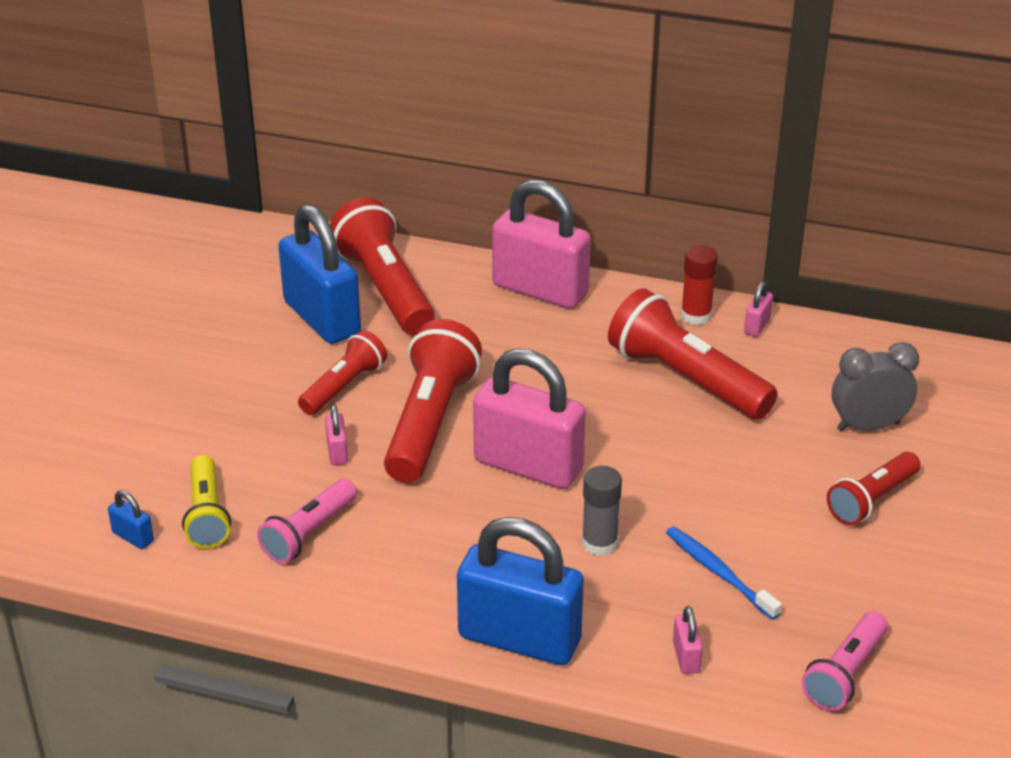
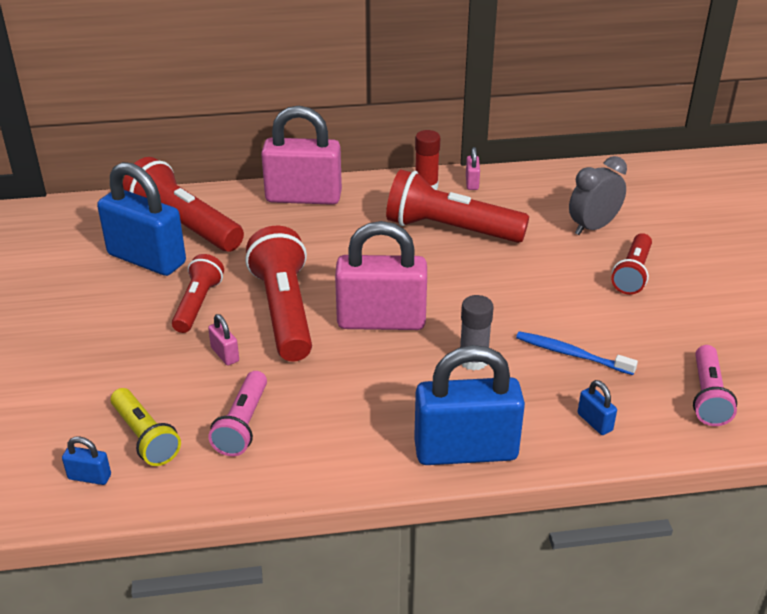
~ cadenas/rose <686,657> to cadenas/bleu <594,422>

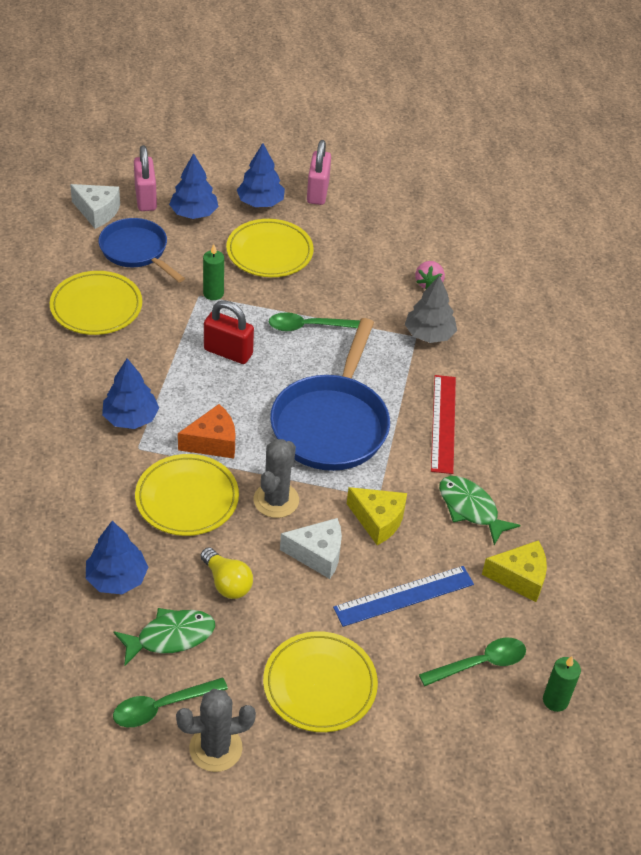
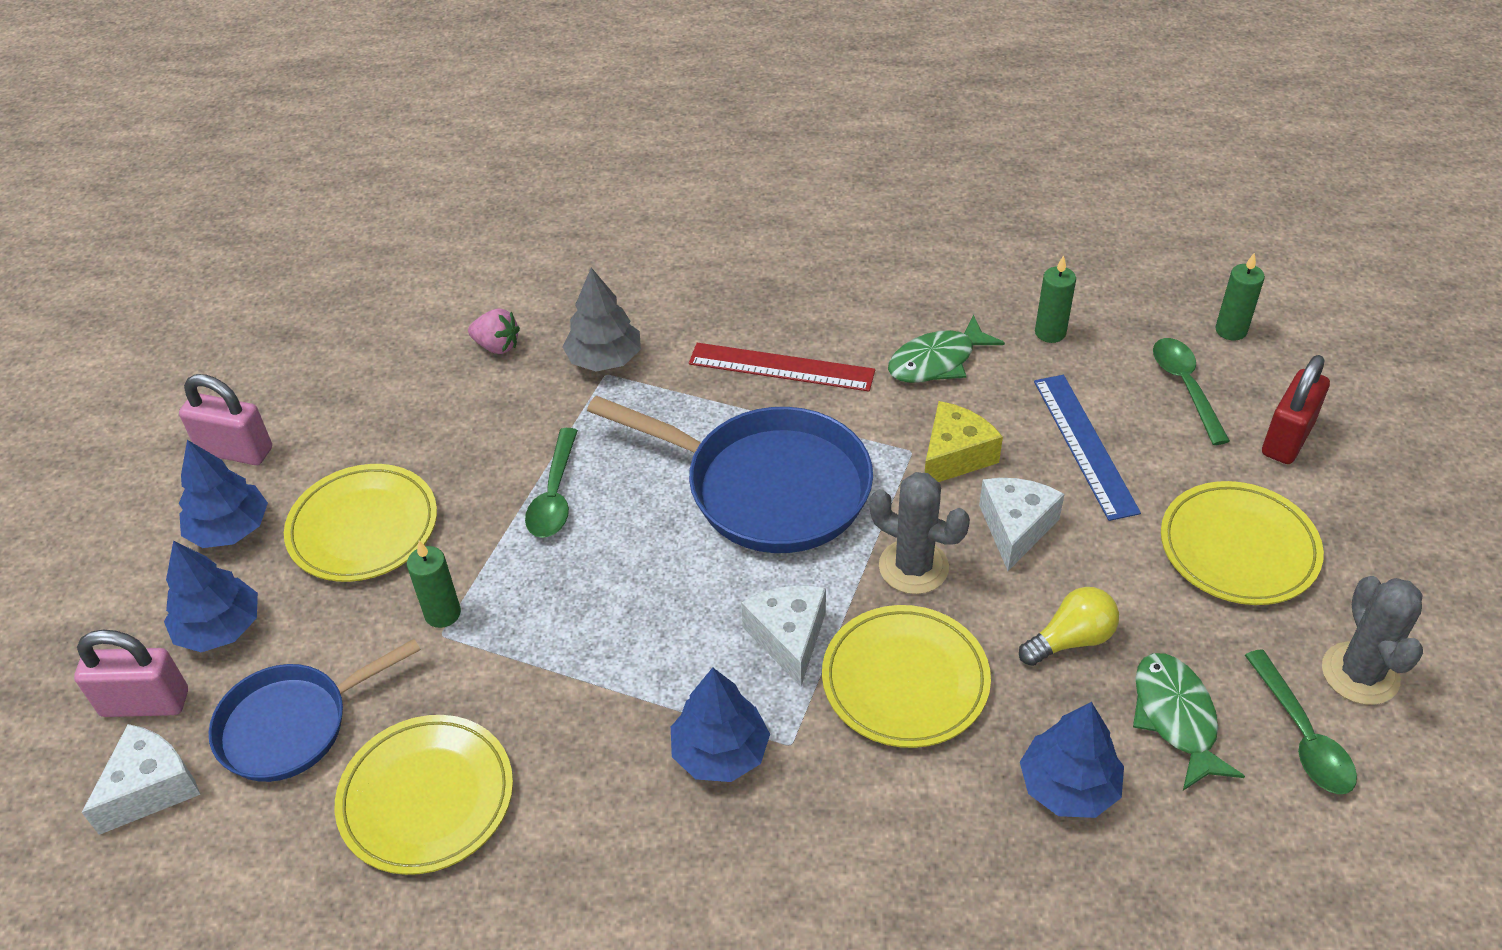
~ fromage/orange <213,442> to fromage/blanc <789,638>
~ fromage/jaune <519,577> to bougie/vert <1050,333>
~ cadenas/rouge <228,352> to <1287,439>

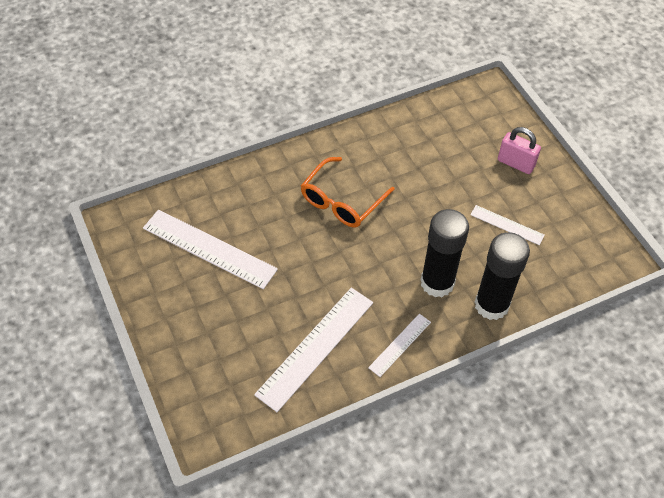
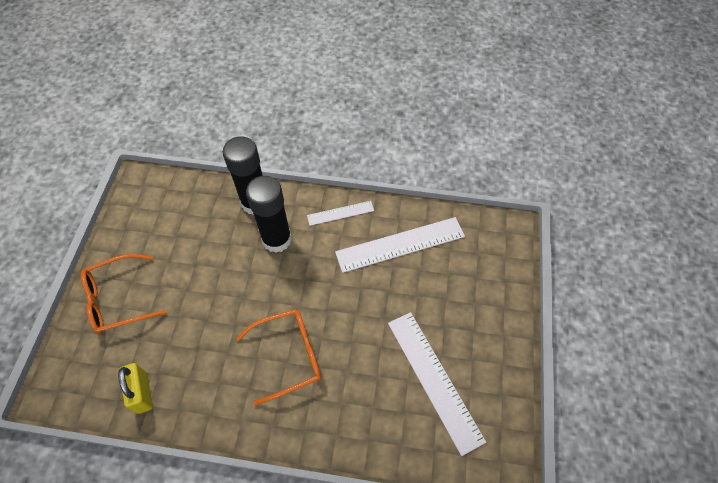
~ cadenas/rose <515,163> to lunettes/orange <118,299>
+ cadenas/jaune <142,392>
- règle/blanc <507,225>

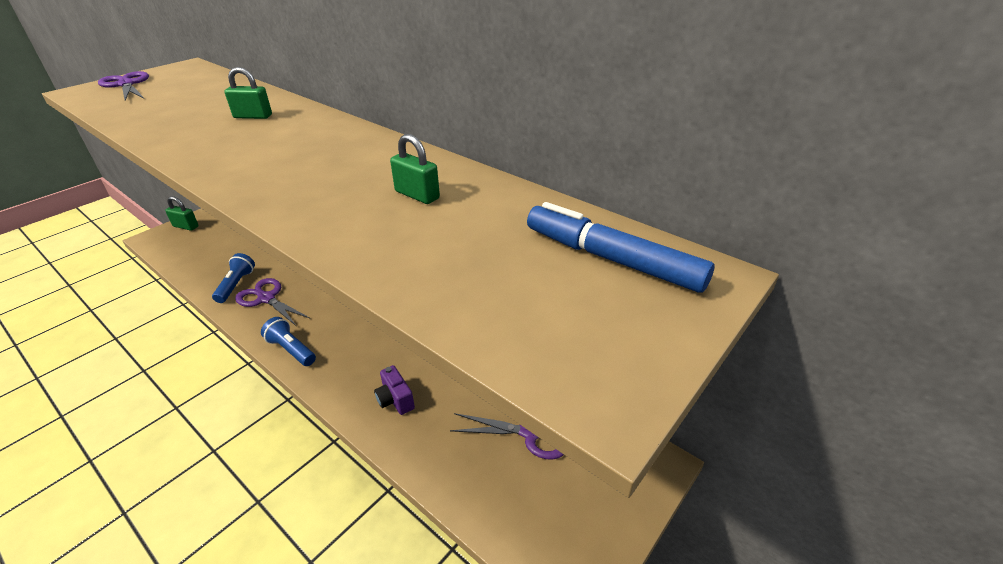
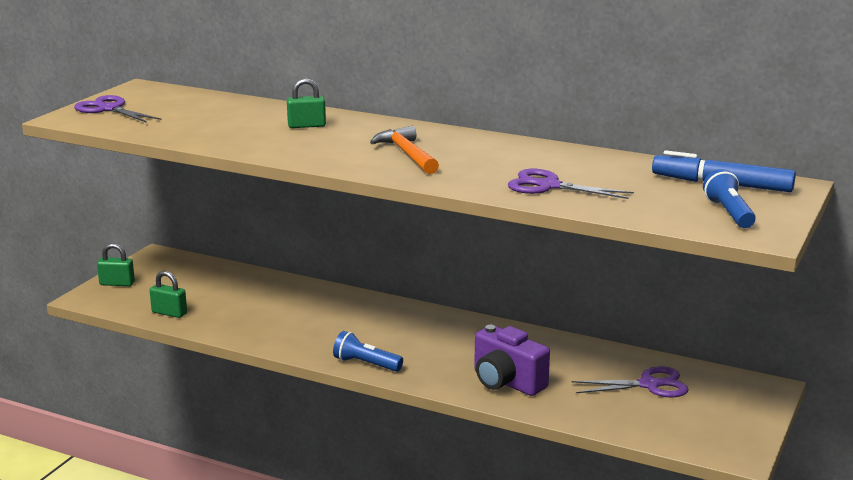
~ cadenas/vert <417,195> to <169,313>
+ marteau/orange <407,154>
~ appareil photo/violet <395,400> = <506,382> x1.72
~ ciseaux/violet <266,298> to <548,186>
~ lampe de poche/bleu <236,285> to <729,213>

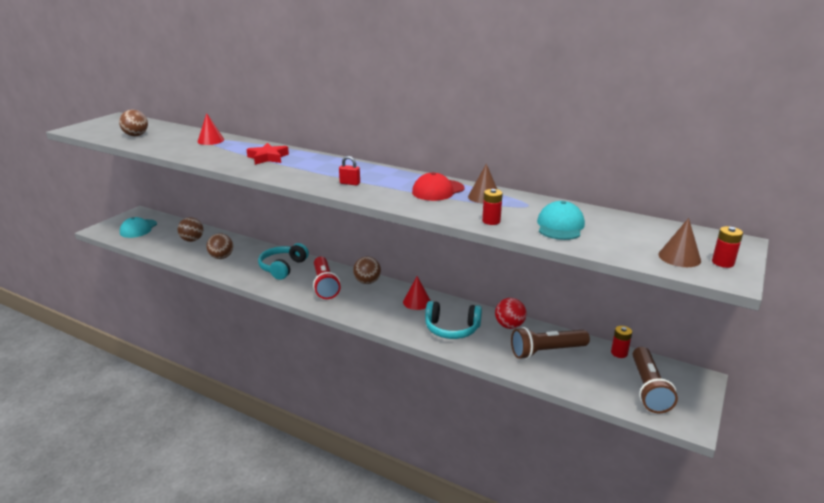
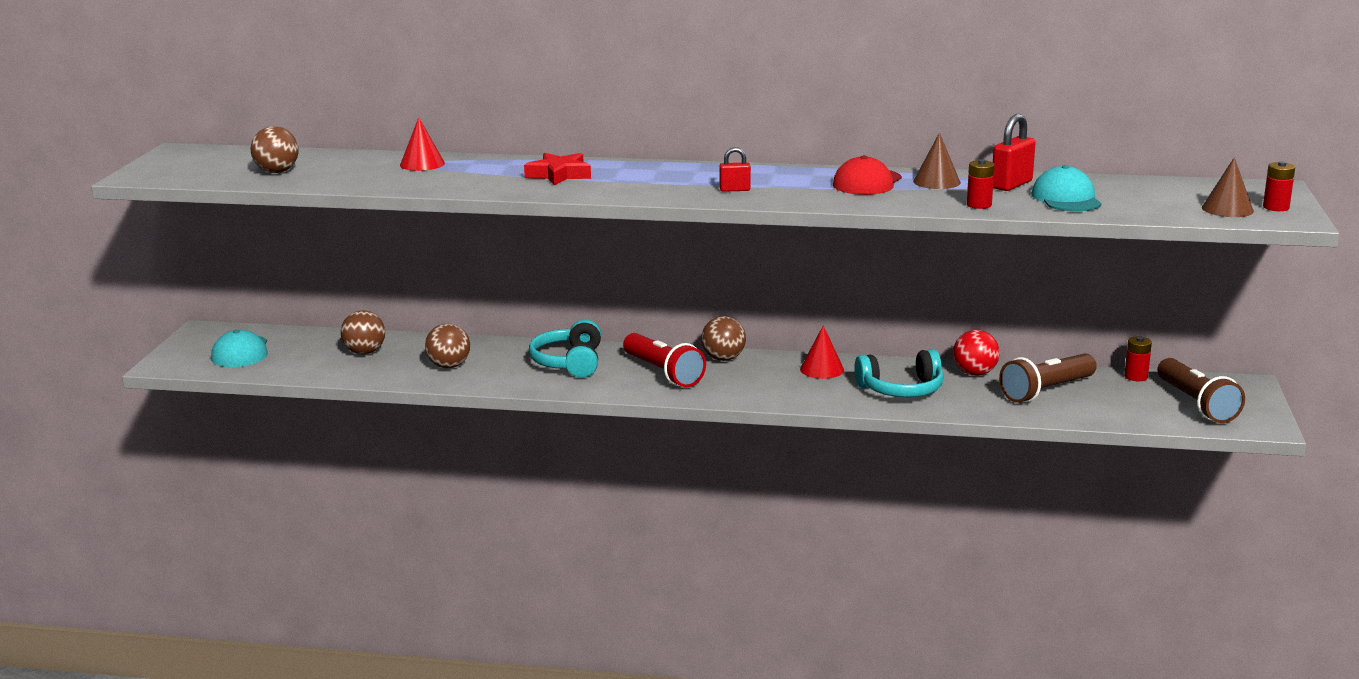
+ cadenas/rouge <1011,185>

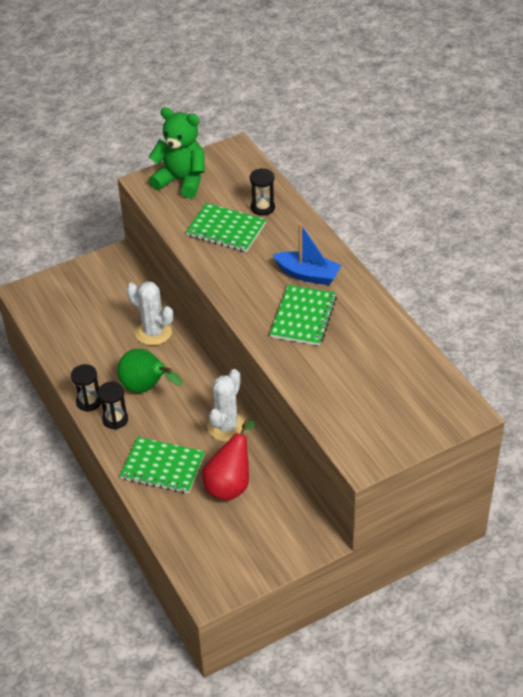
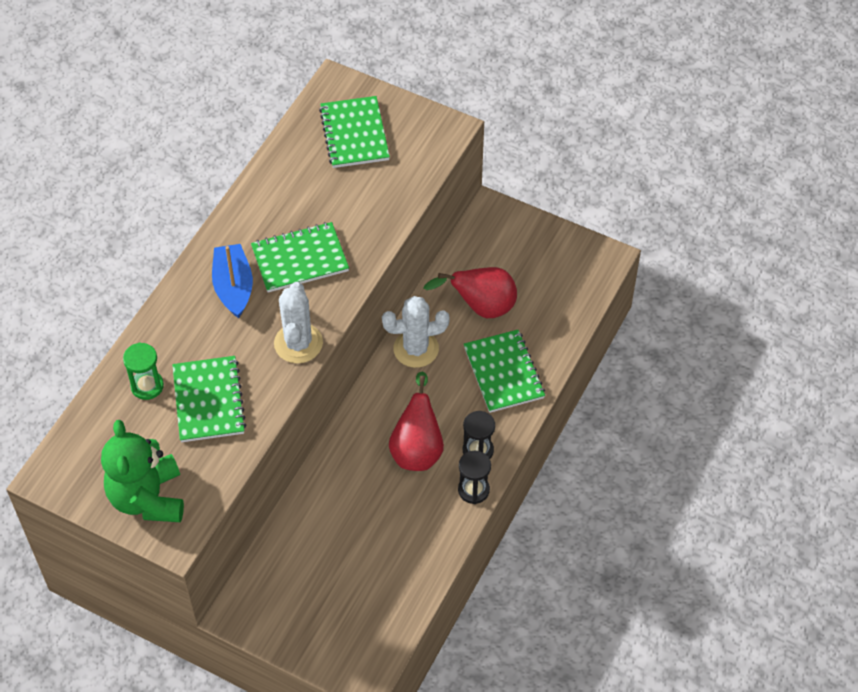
~ sablier/noir <263,208> to sablier/vert <147,386>
~ cactus/blanc <153,332> to <298,343>
+ carnet/vert <354,134>
~ poire/vert <146,388> to poire/rouge <417,449>

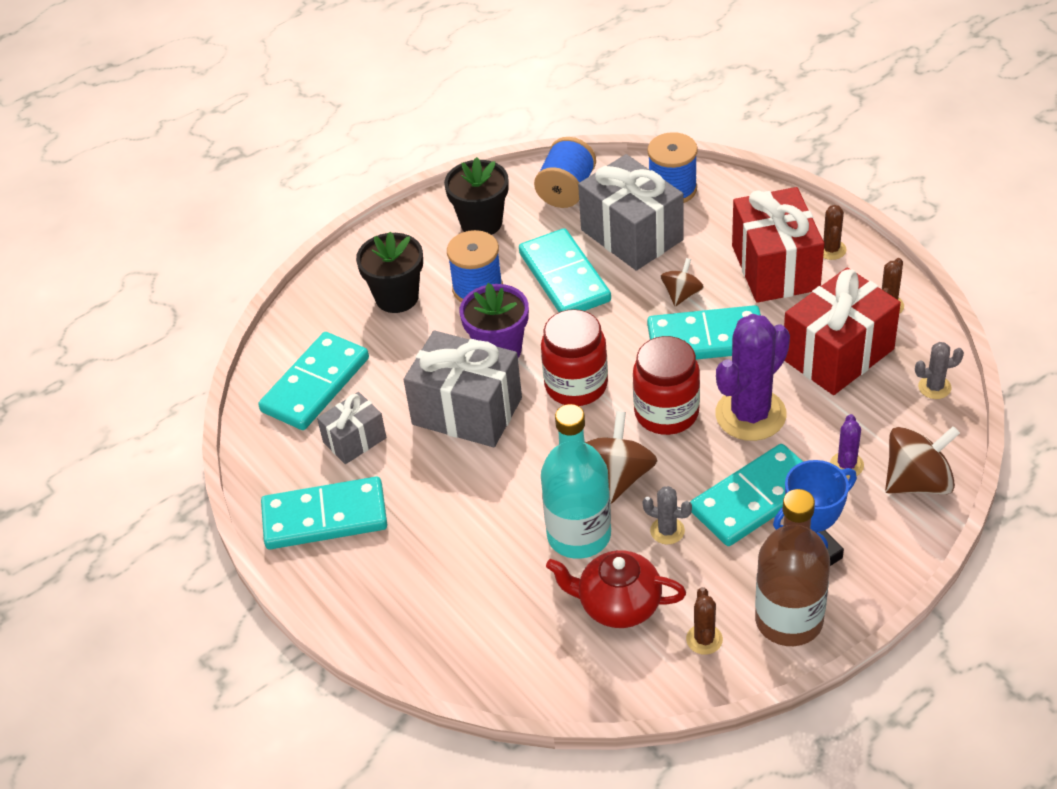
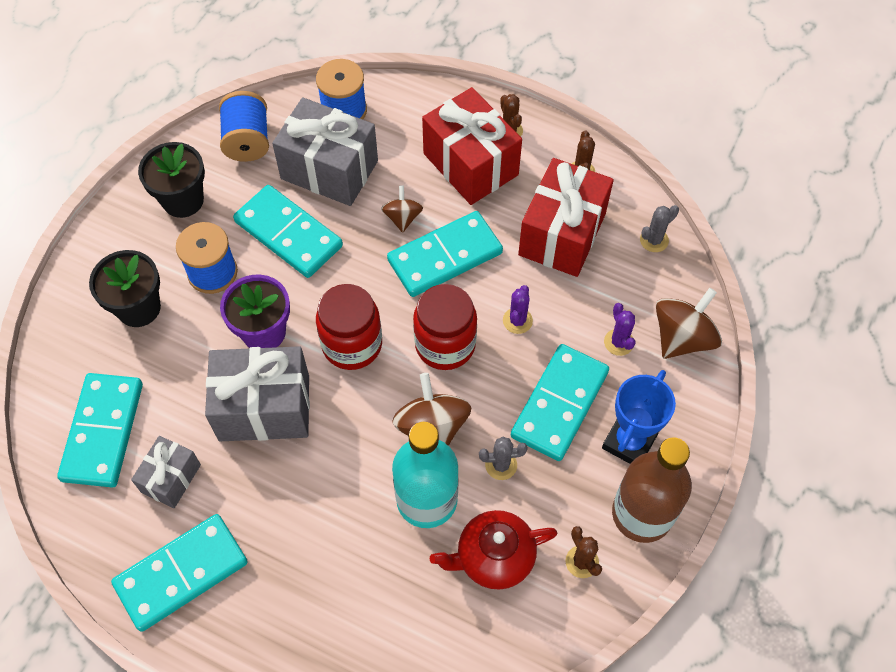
~ cactus/violet <750,415> = <517,321> x0.46

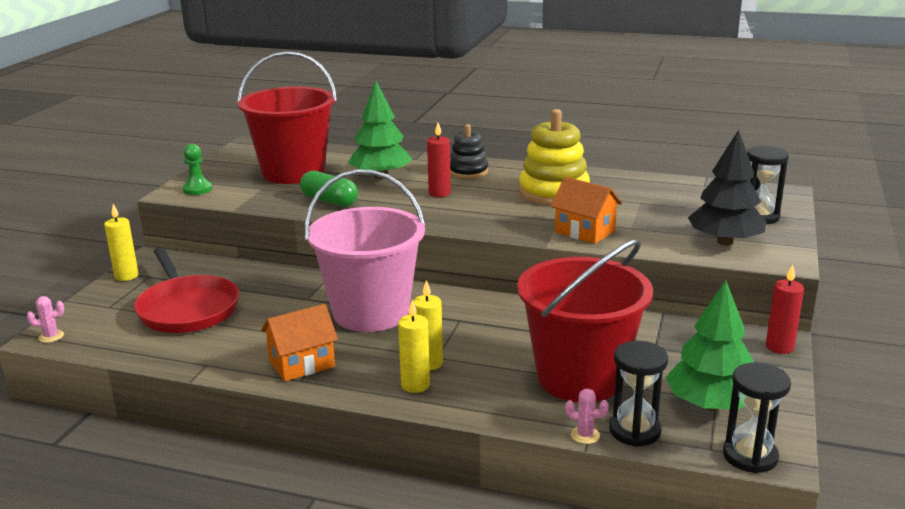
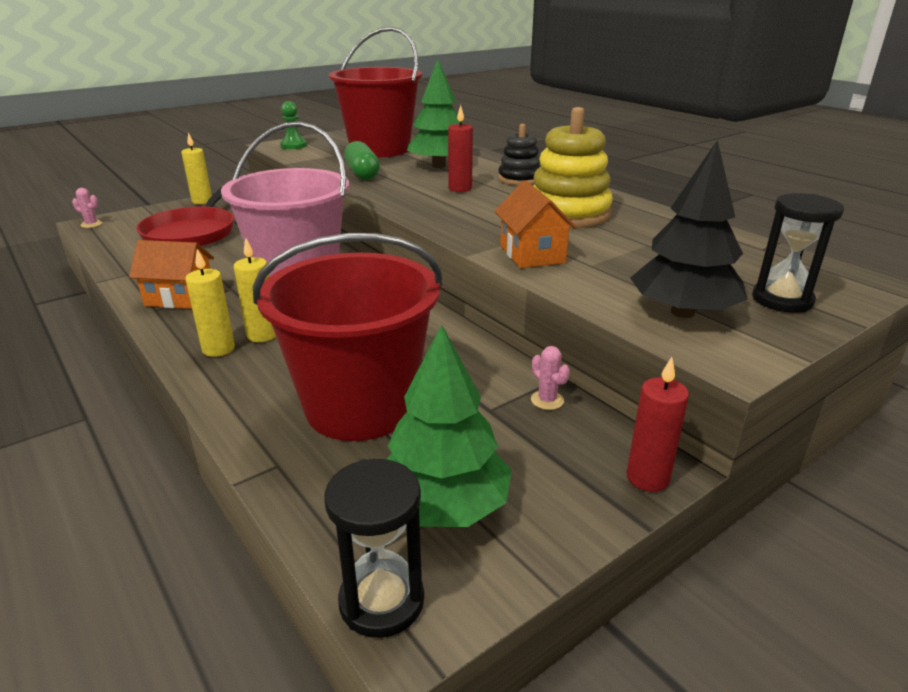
~ cactus/rose <585,435> to <547,400>
- sablier/noir <634,431>

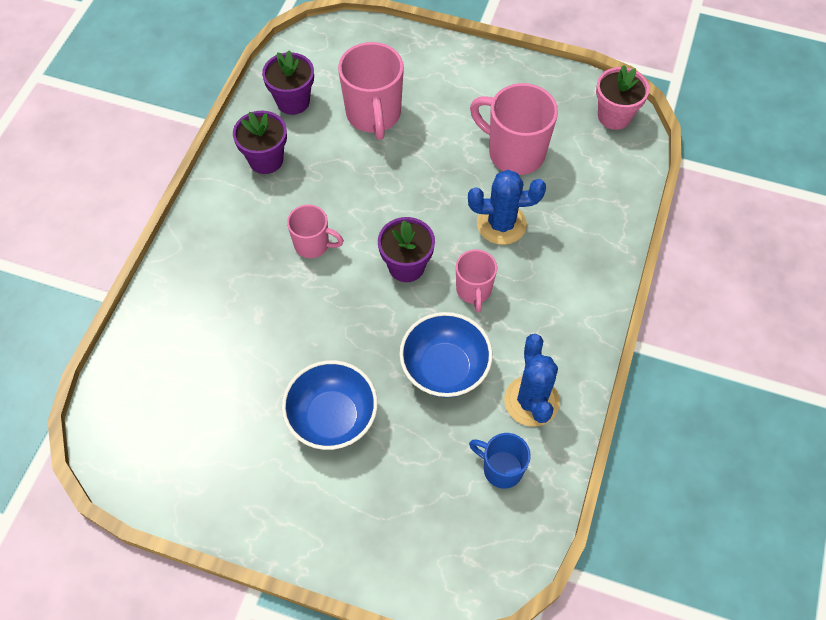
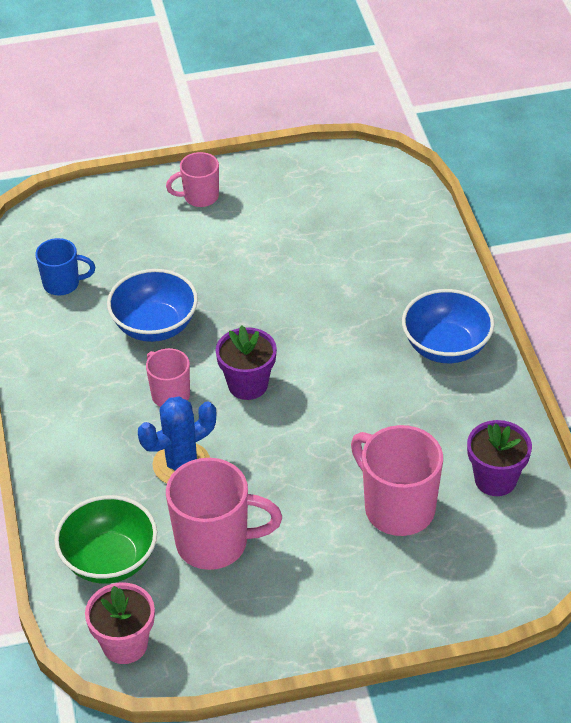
+ bol/vert <109,560>
~ tasse/rose <313,245> to <199,197>
~ bol/bleu <332,417> to <446,347>
- pot de fleurs/violet <266,160>
- cactus/bleu <531,401>

